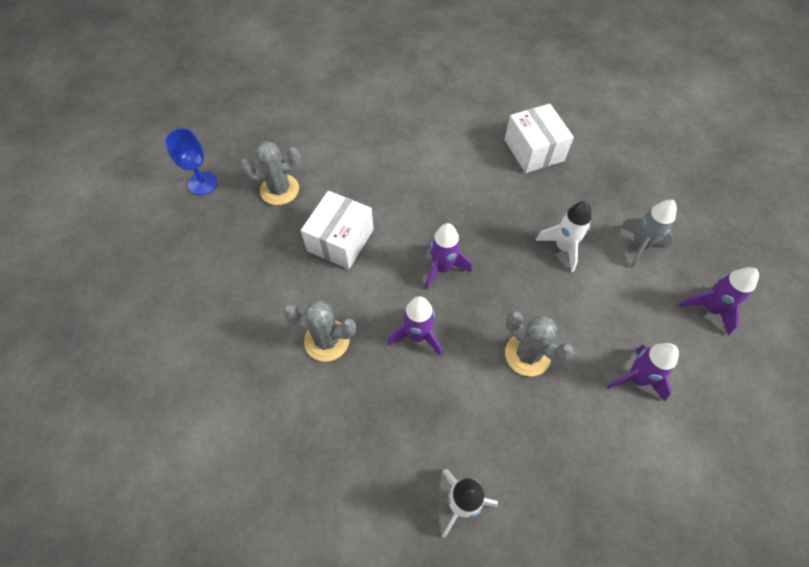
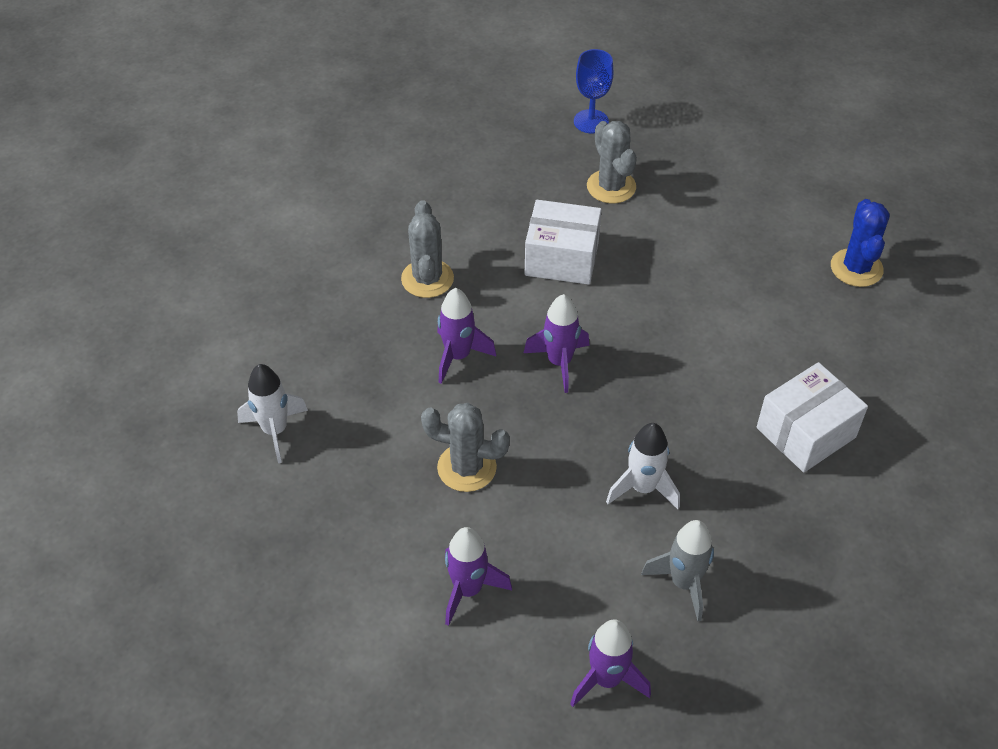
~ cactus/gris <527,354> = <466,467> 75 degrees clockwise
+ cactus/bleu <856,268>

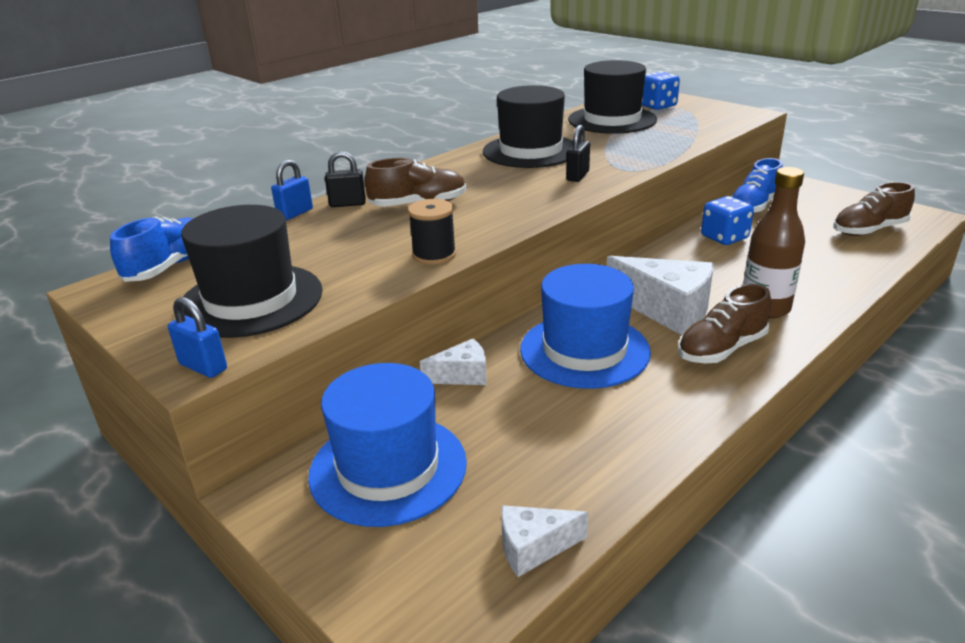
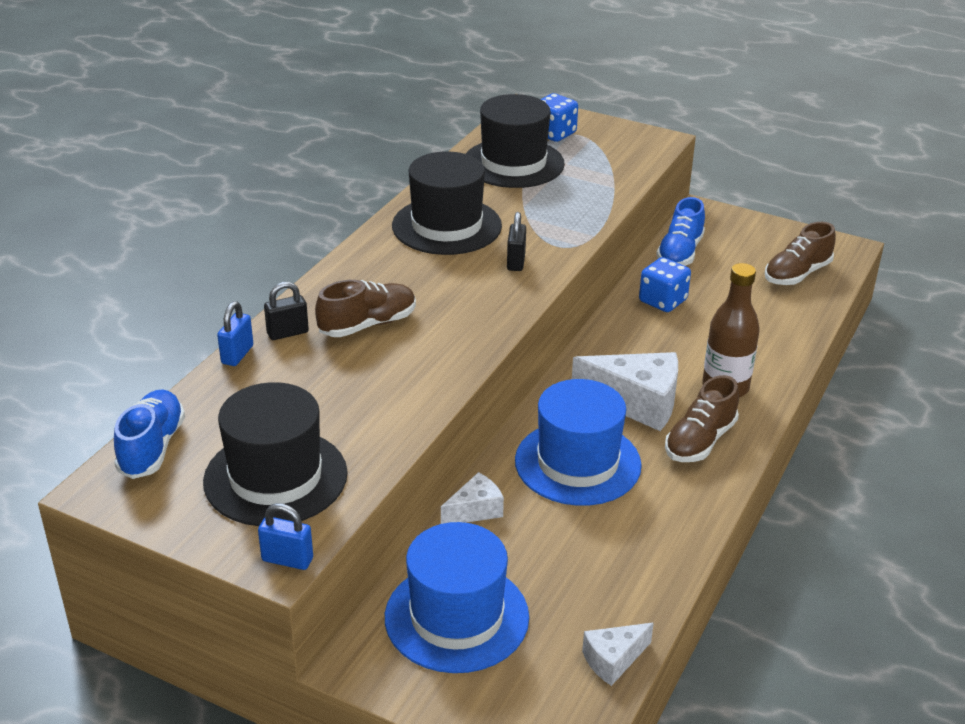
- bobine/noir <434,255>

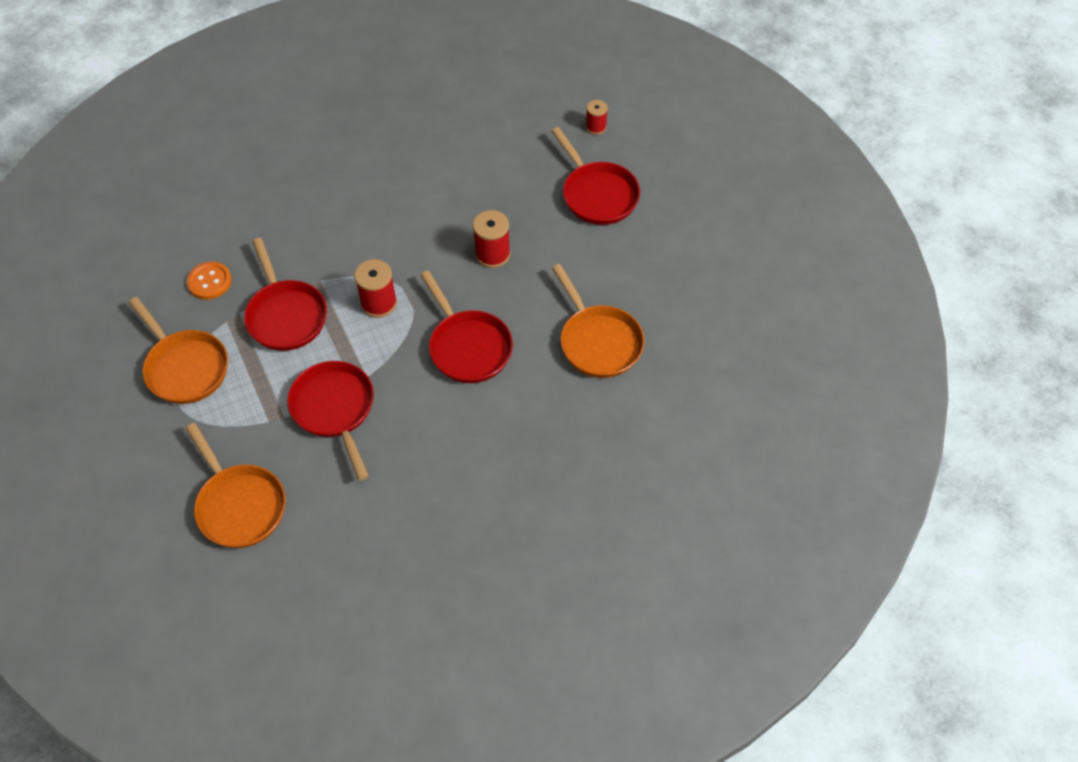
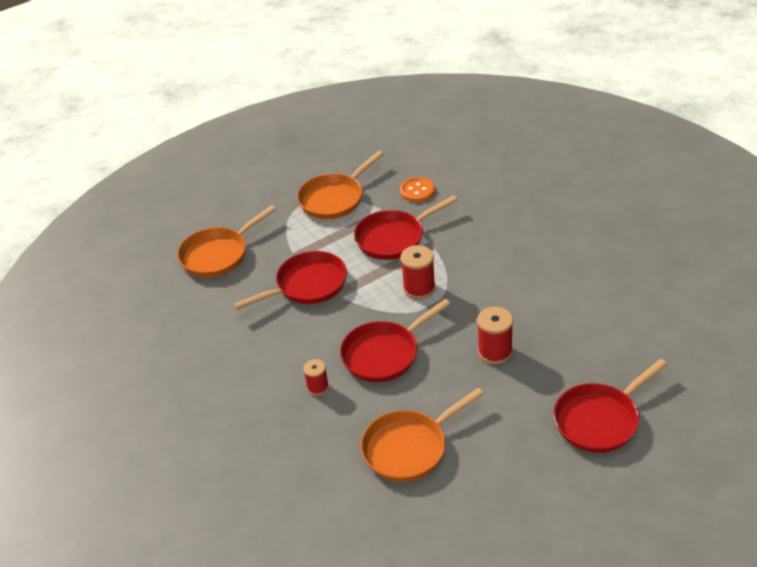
~ bobine/rouge <596,127> to <317,387>

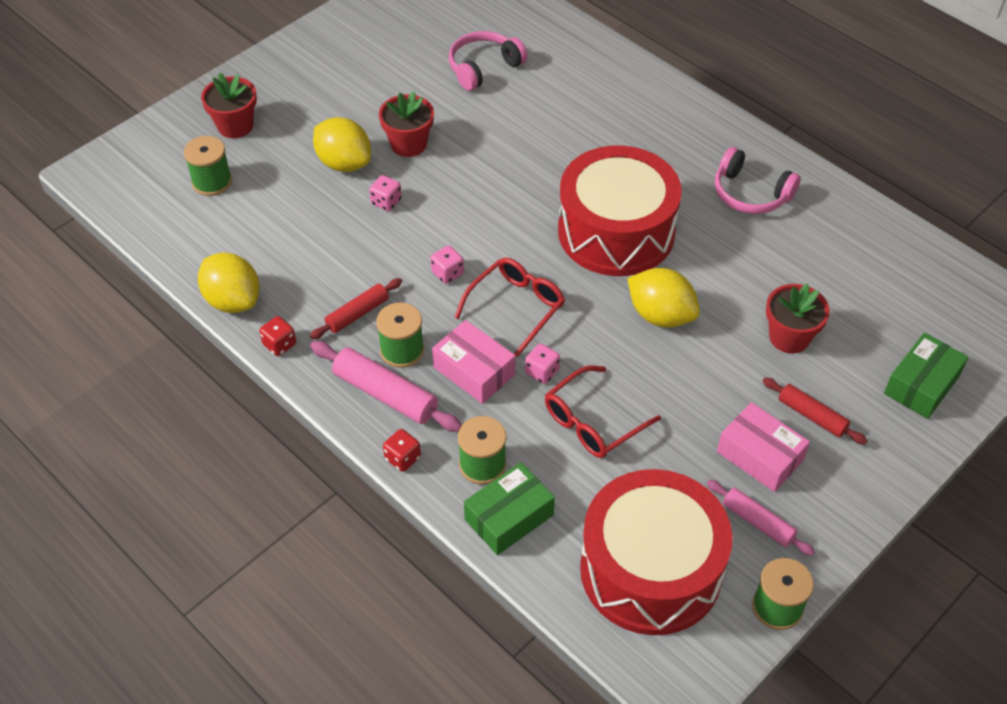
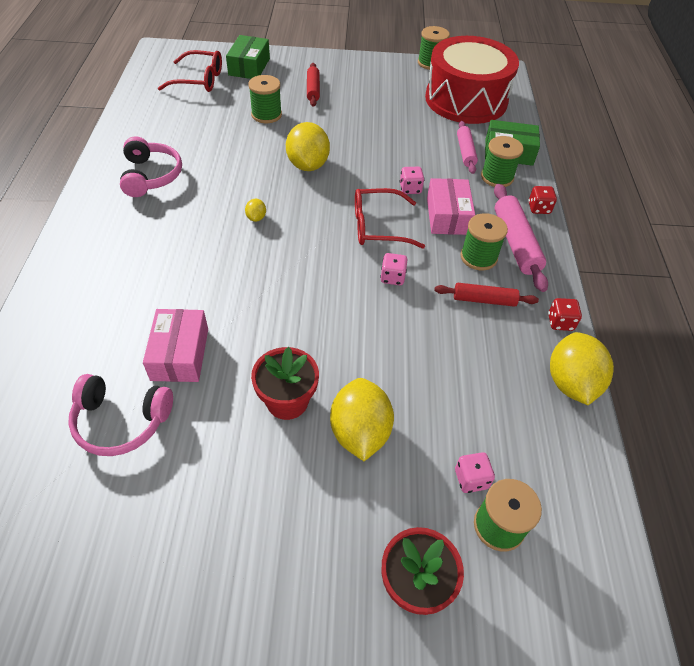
~ boîte/rose <760,456> to <180,354>
~ lunettes/rouge <593,422> to <199,80>
~ boîte/vert <921,385> = <249,67> 75 degrees counterclockwise
~ tambour/rouge <616,231> to citron/jaune <256,218>
~ pot de fleurs/rouge <789,337> to bobine/vert <266,115>
~ dé/rose <386,202> to <471,479>
~ rouleau à pâtisserie/rose <758,522> to <465,152>

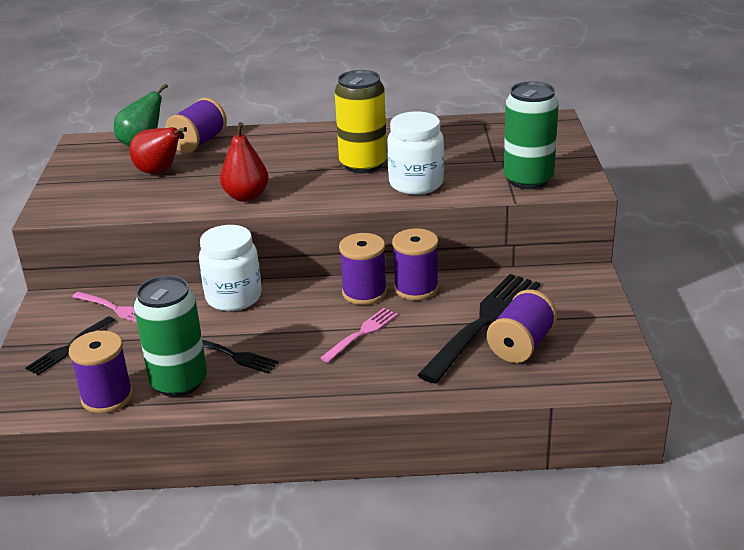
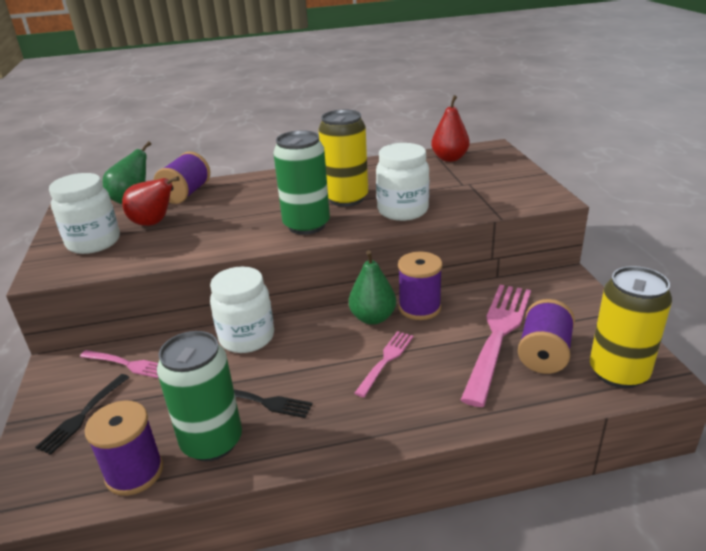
+ bocal/blanc <94,242>
~ canette/vert <528,180> to <306,225>
~ bobine/violet <364,293> to poire/vert <373,318>
~ poire/rouge <246,196> to <449,158>
~ fourchette/noir <483,324> to fourchette/rose <498,336>
+ canette/jaune <618,372>

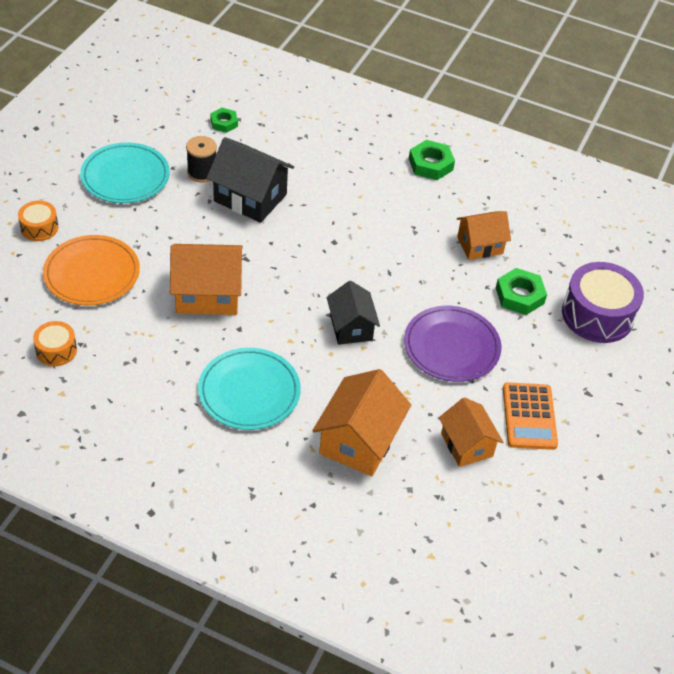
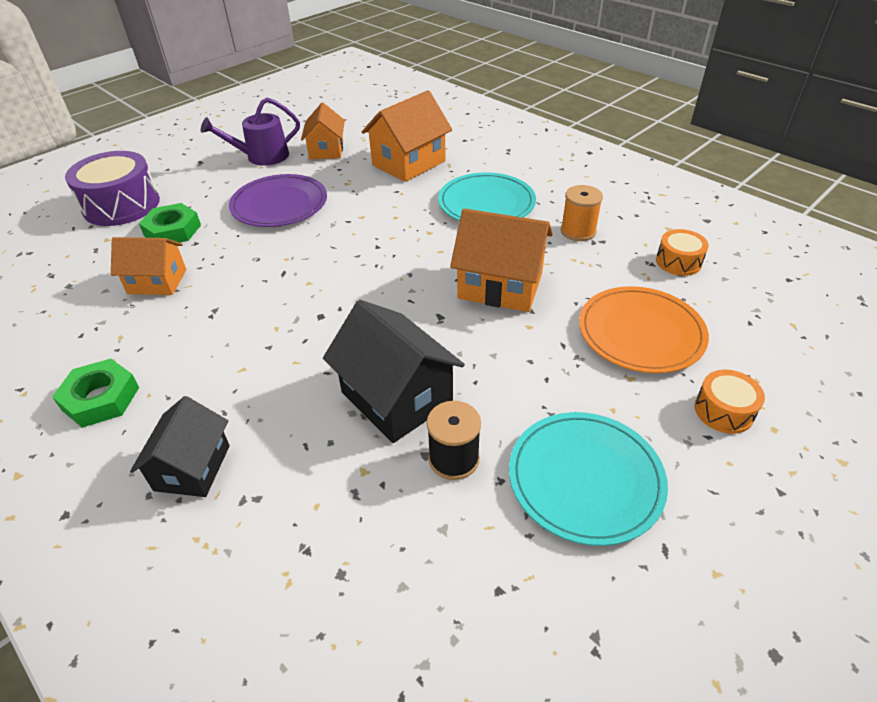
~ maison/noir <351,327> to <192,468>
~ calculatrice/orange <529,416> to arrosoir/violet <262,156>
+ bobine/orange <578,231>
- écrou/vert <224,123>

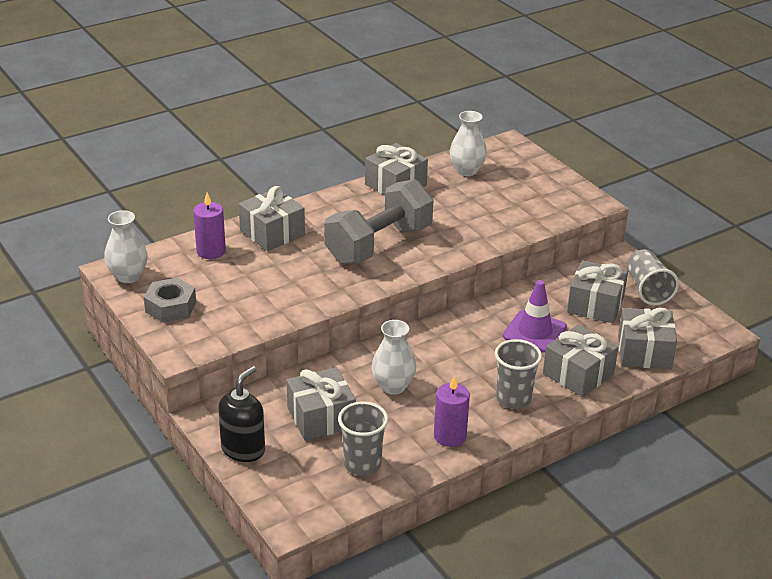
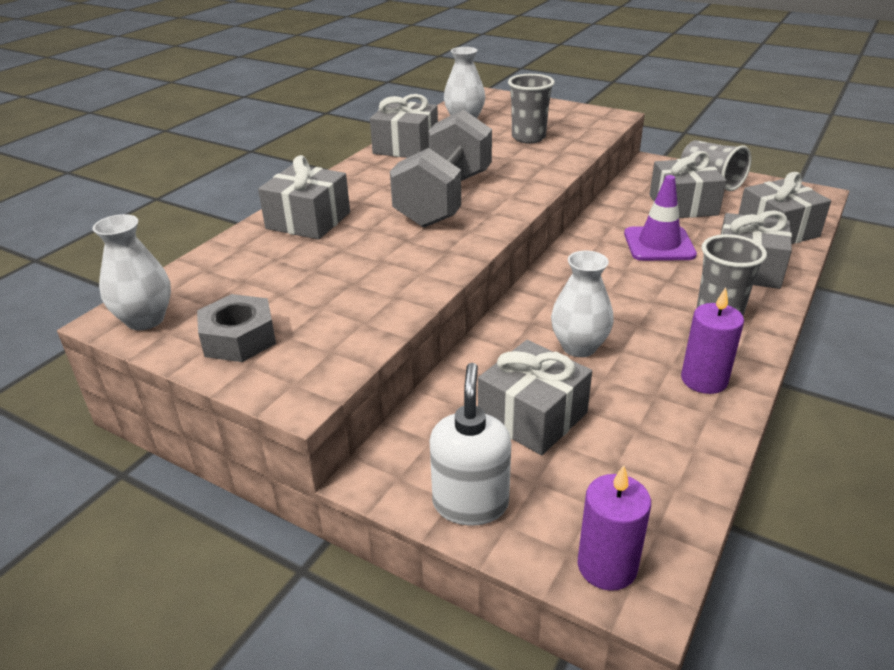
~ distributeur de savon/noir <243,449> to distributeur de savon/blanc <470,503>
~ gobelet/gris <362,464> to <528,138>
~ bougie/violet <211,251> to <607,566>

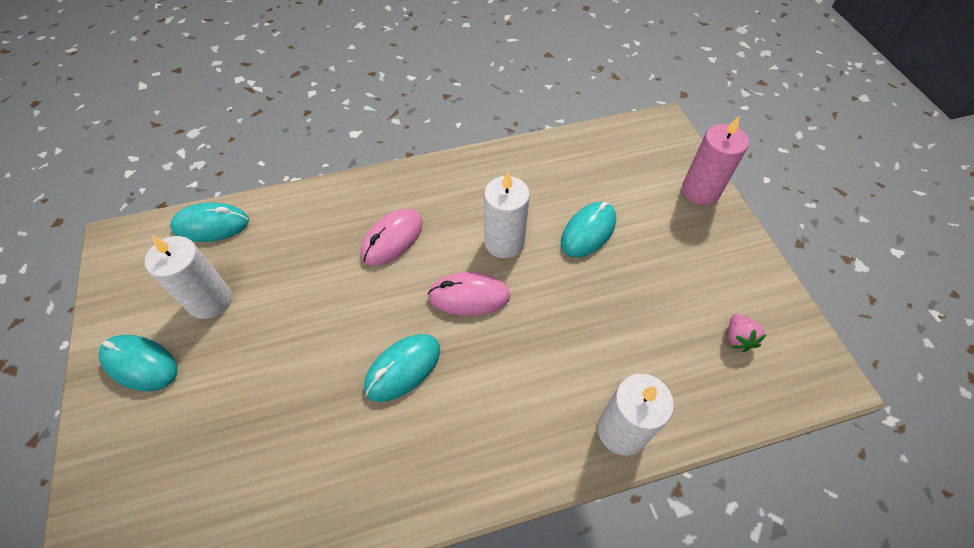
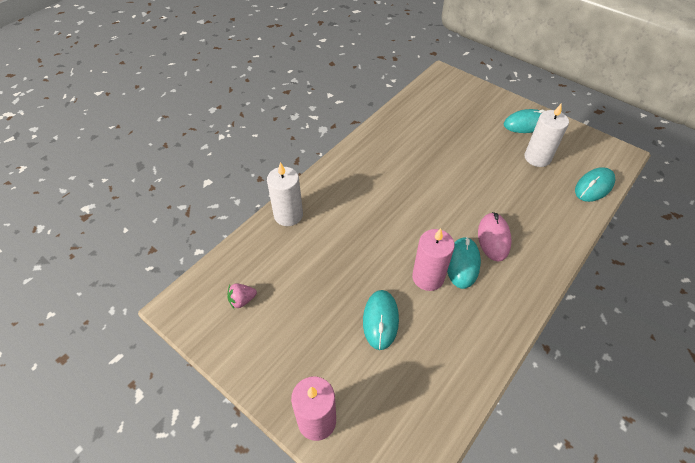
~ fraise/rose <737,338> = <242,300> 75 degrees counterclockwise
~ bougie/blanc <504,242> to bougie/rose <428,277>
~ souris/turquoise <403,368> to <463,264>
- souris/rose <469,296>

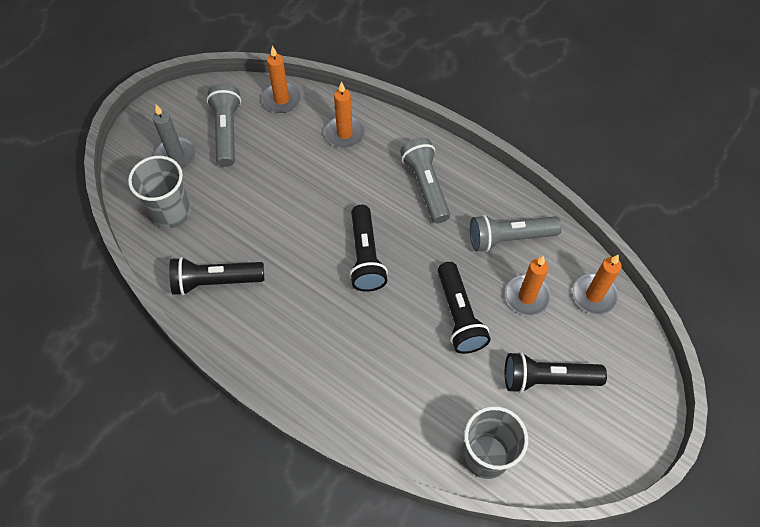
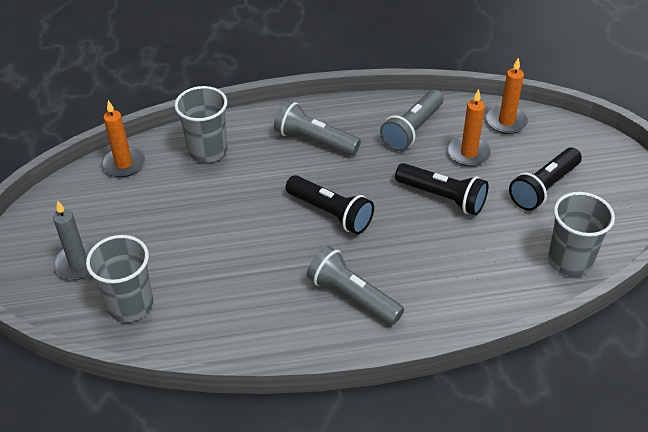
~ bougie/orange <344,133> to gobelet/gris <208,151>
~ lampe de poche/gris <227,132> to <352,296>
- lampe de poche/noir <215,281>

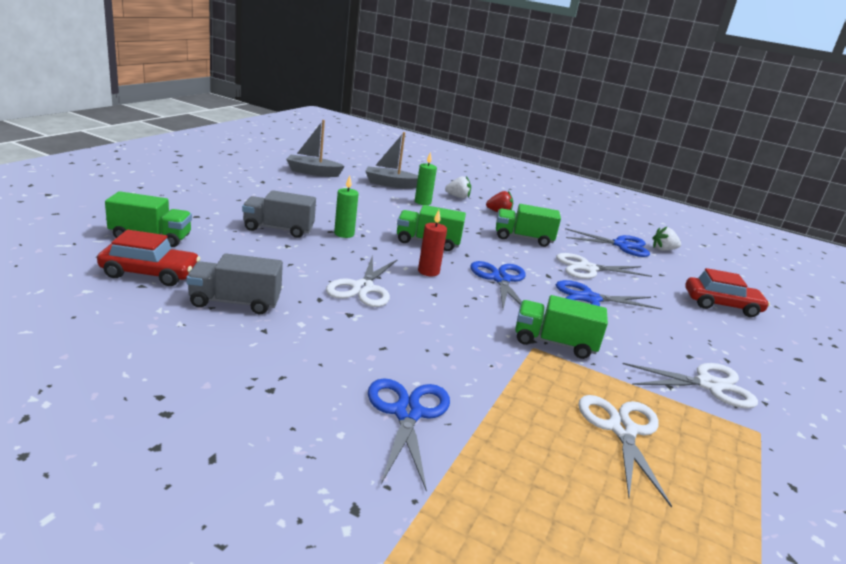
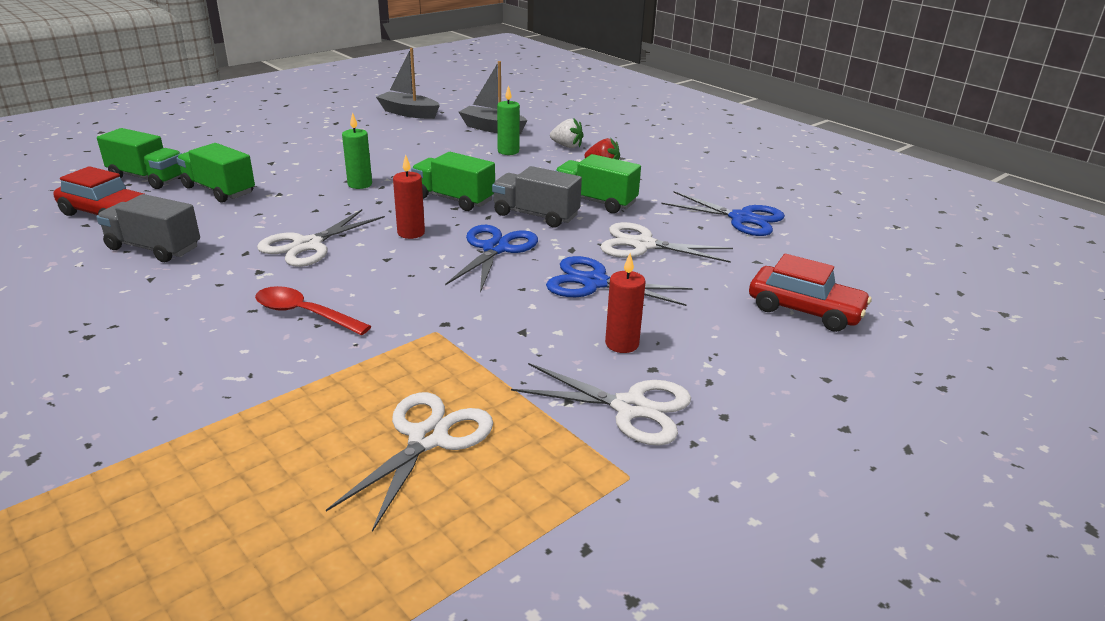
~ camion/vert <554,343> to <219,190>
+ cuillère/rouge <304,314>
~ camion/gris <278,229> to <536,215>
+ bougie/rouge <622,344>
- ciseaux/bleu <407,413>
- fraise/blanc <663,249>

